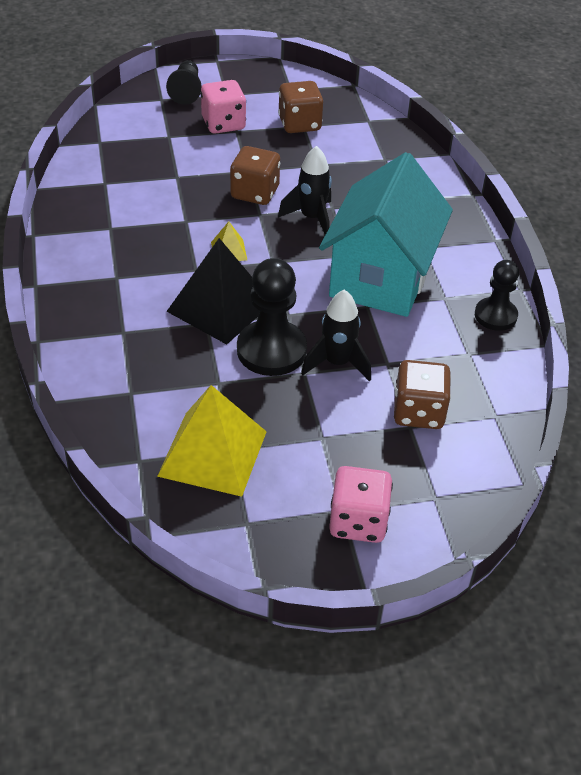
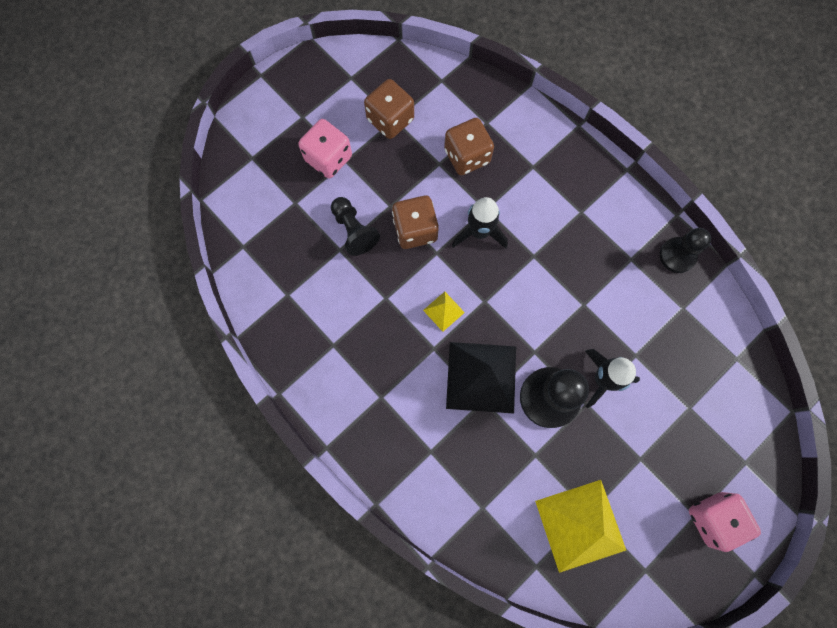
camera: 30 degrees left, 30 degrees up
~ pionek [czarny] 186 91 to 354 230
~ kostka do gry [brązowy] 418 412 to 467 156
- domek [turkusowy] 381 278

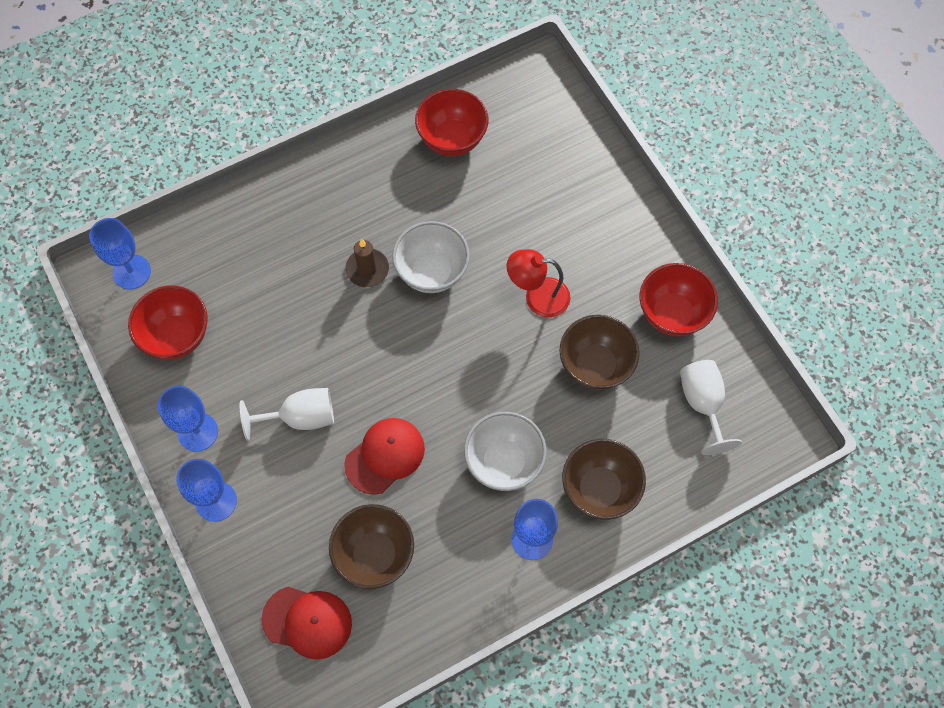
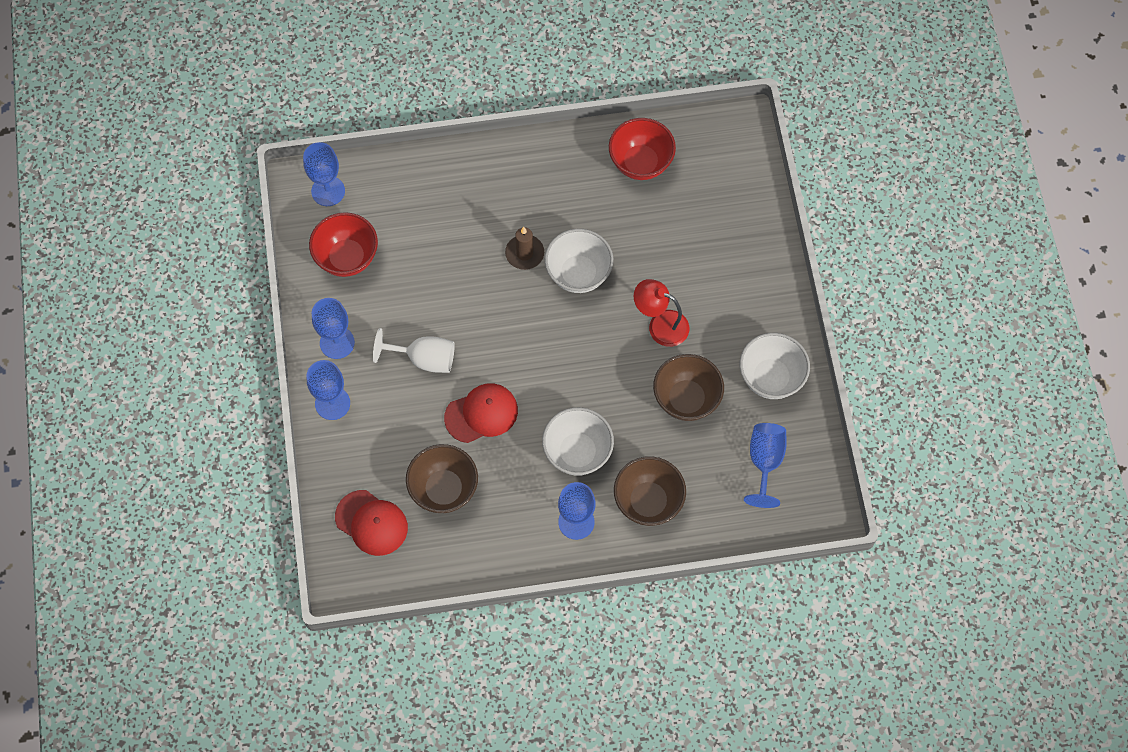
camera: 20 degrees right, 0 degrees up
~ miska [czerwony] 672 314 to miska [biały] 770 378
~ kielich [biały] 702 404 to kielich [niebieski] 765 462

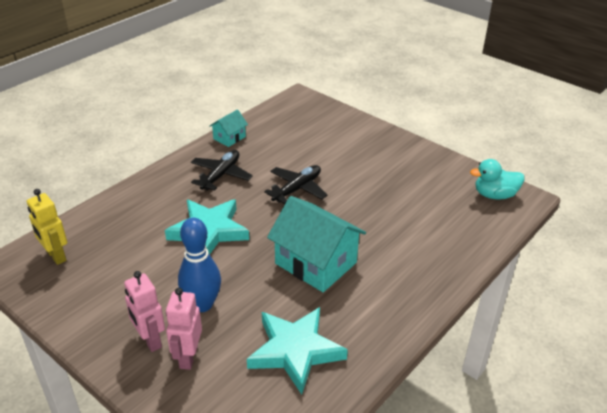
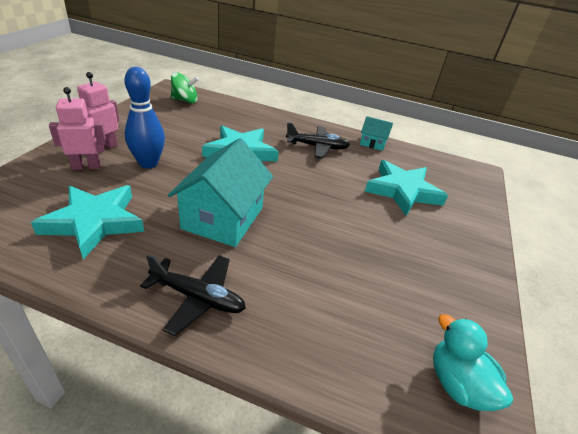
camera: 65 degrees right, 0 degrees up
~ samolot [czarny] 297 189 to 198 298
~ robot [żółty] 56 256 to bączek [zielony] 185 100
+ gwiazda [turkusowy] 402 191

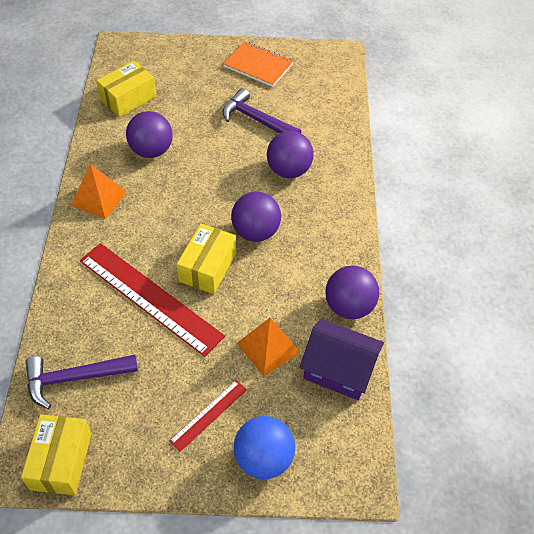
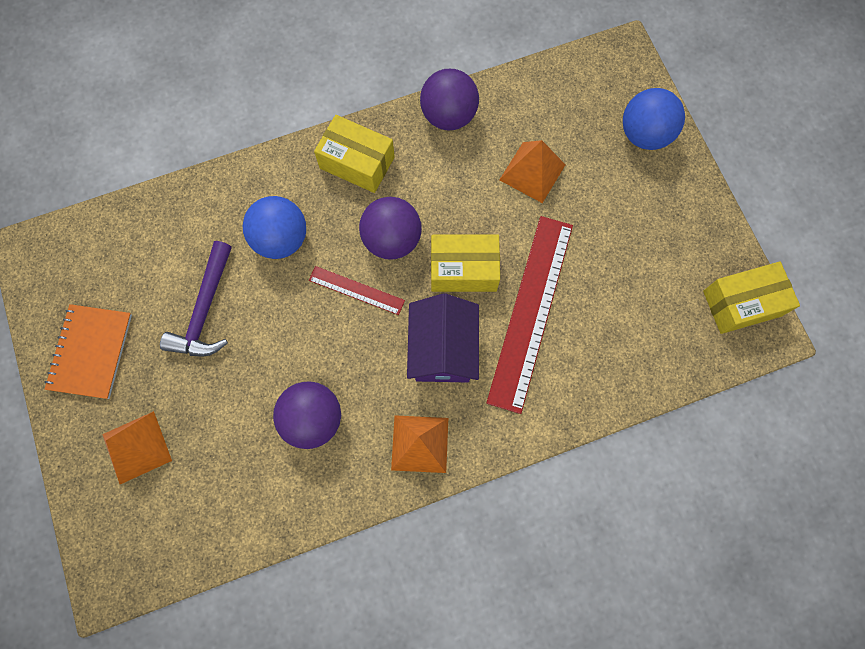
camera: 110 degrees left, 20 degrees up
+ piramida [pomarańczowy] 137 447
~ piłka [fioletowy] 288 170 to piłka [niebieski] 281 239
~ linijka [czerwony] 209 415 to 356 290
~ pudełko [żółty] 128 98 to 357 163
~ domek [fioletowy] 338 370 to 443 349
- młotek [fioletowy] 74 378

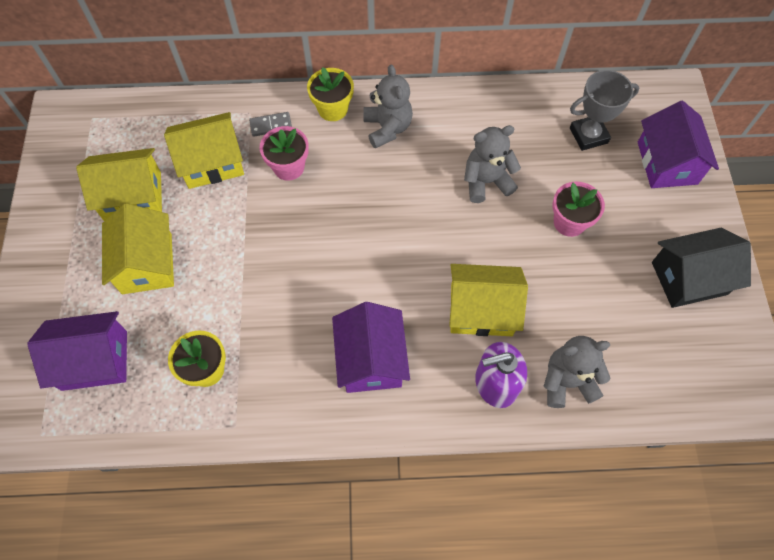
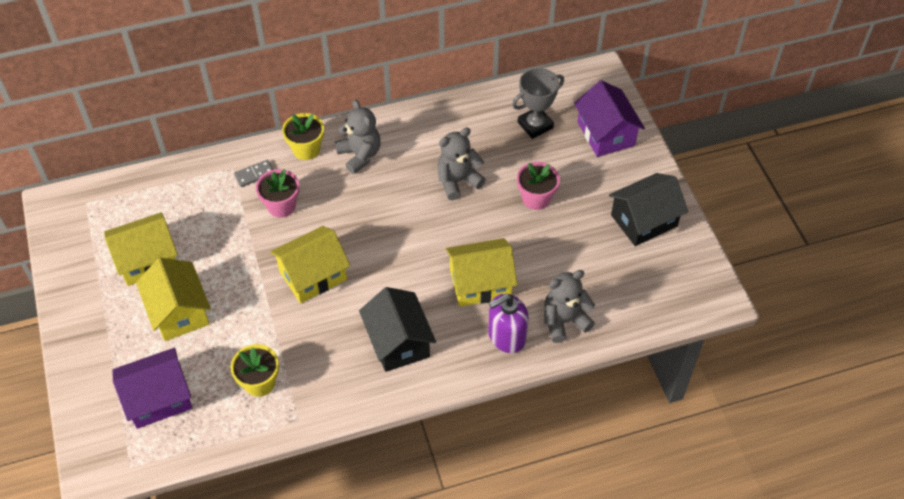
camera: 15 degrees left, 10 degrees down
~ domek [żółty] 212 162 to 313 275
~ domek [fioletowy] 371 359 to domek [czarny] 398 342

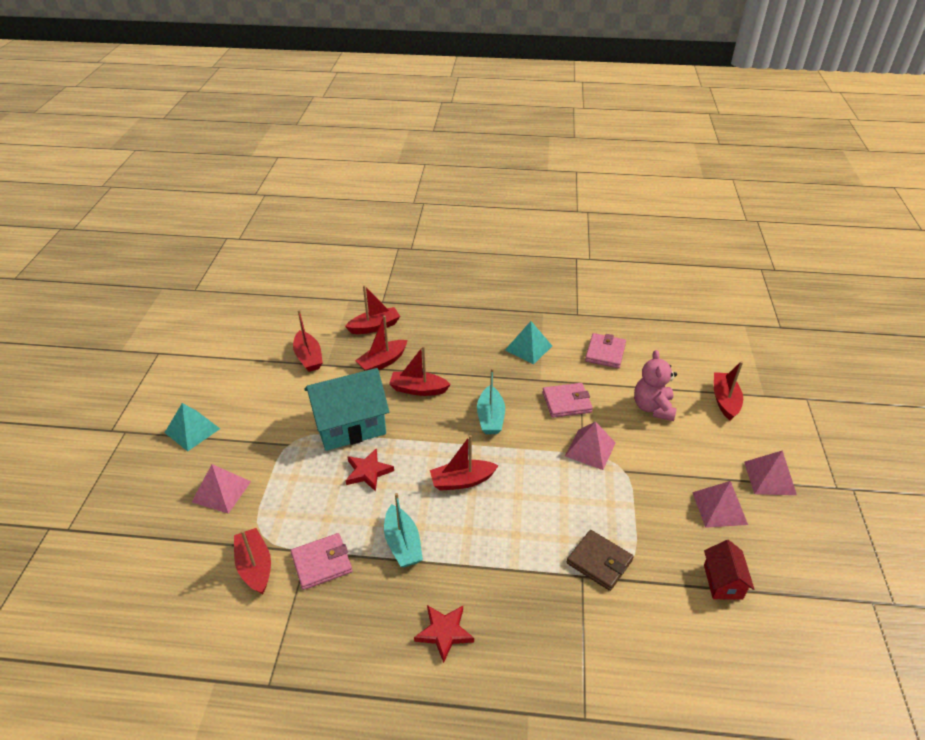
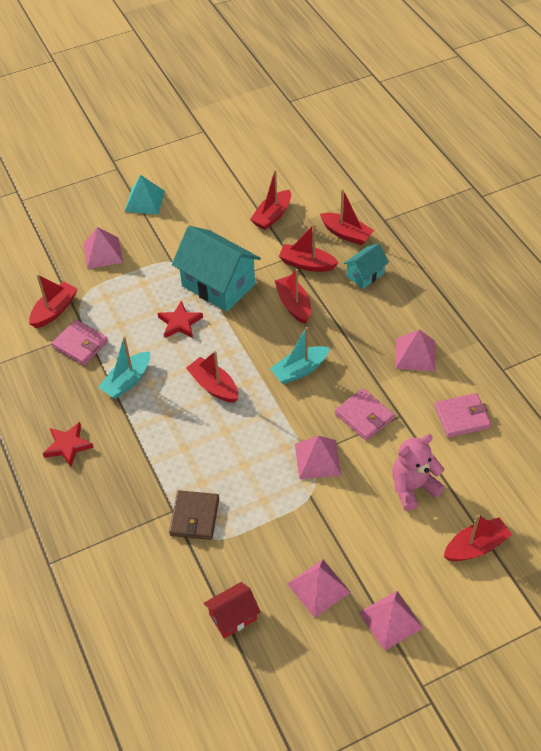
camera: 60 degrees right, 10 degrees up
+ domek [turkusowy] 365 275
~ piramida [turkusowy] 528 348 to piramida [różowy] 415 354

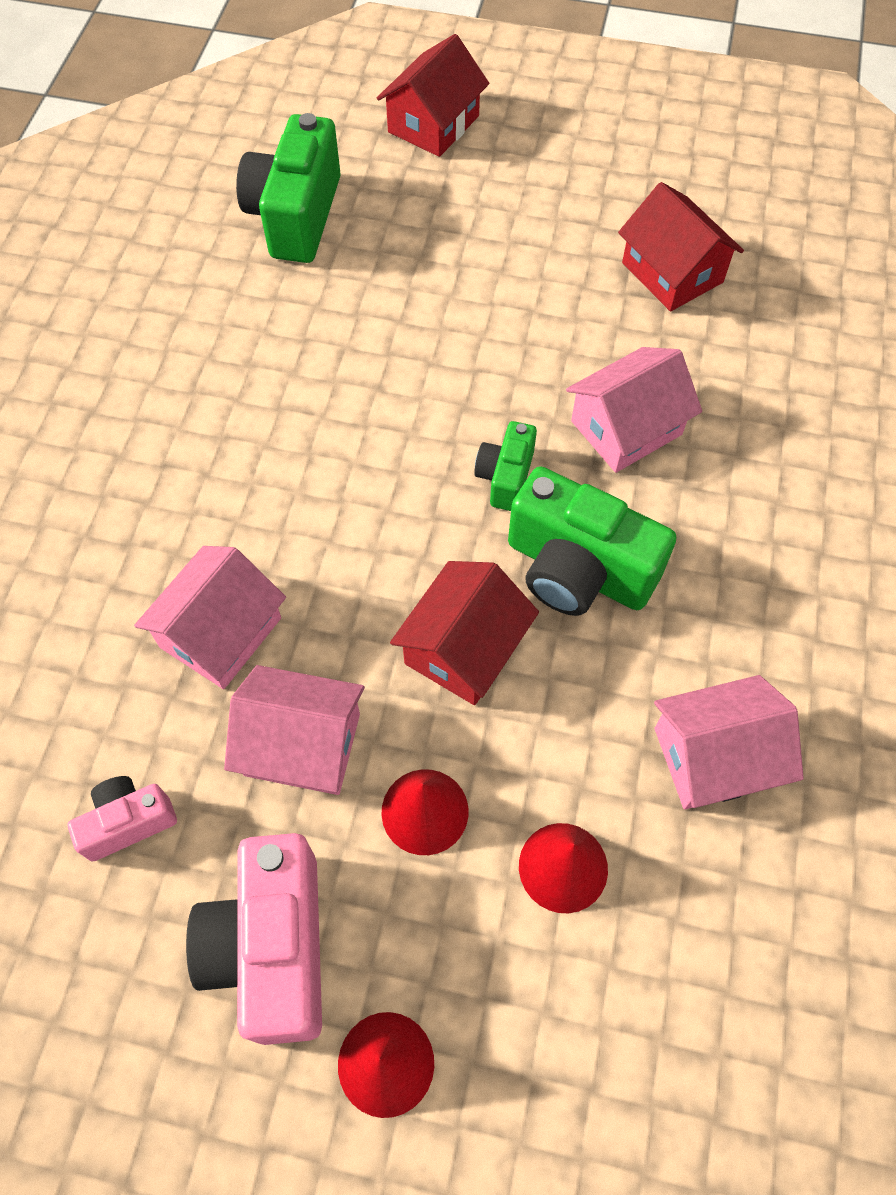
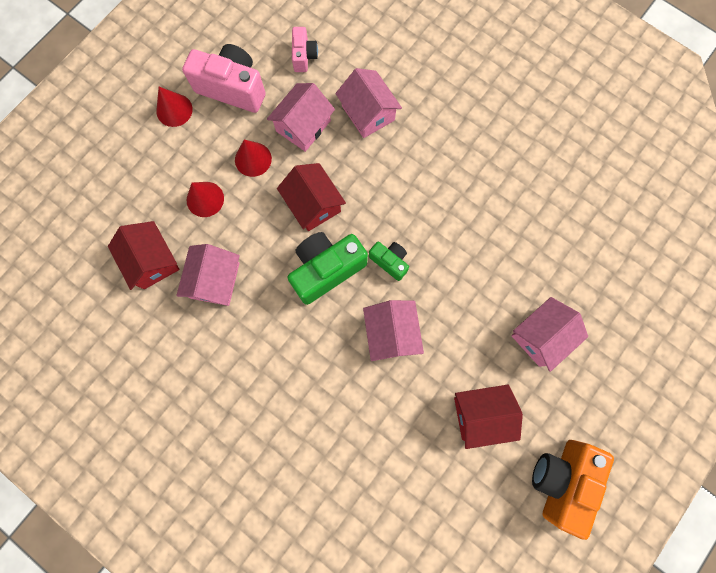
camera: 115 degrees right, 15 degrees up
~ domek [czerwony] 433 124 to 152 261
+ domek [różowy] 541 336
+ aparat fotograficzny [pomarańczowy] 560 479
- aparat fotograficzny [zielony] 295 216

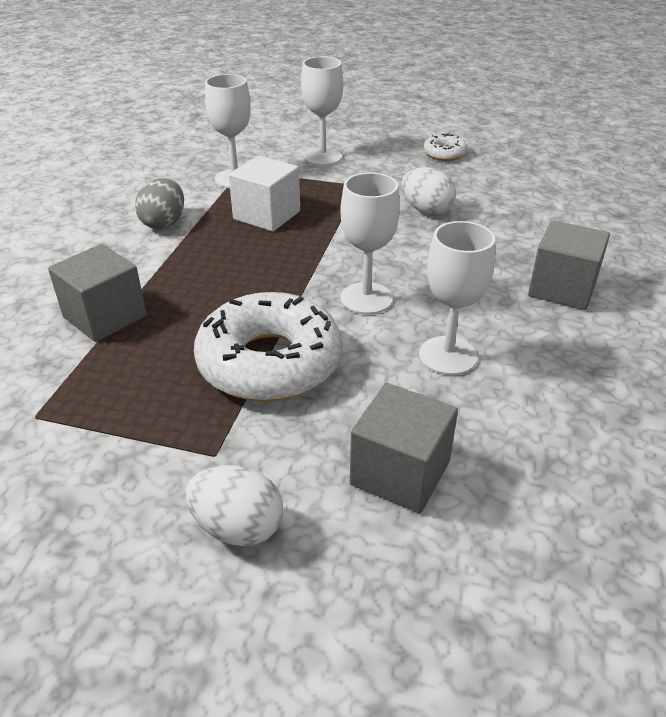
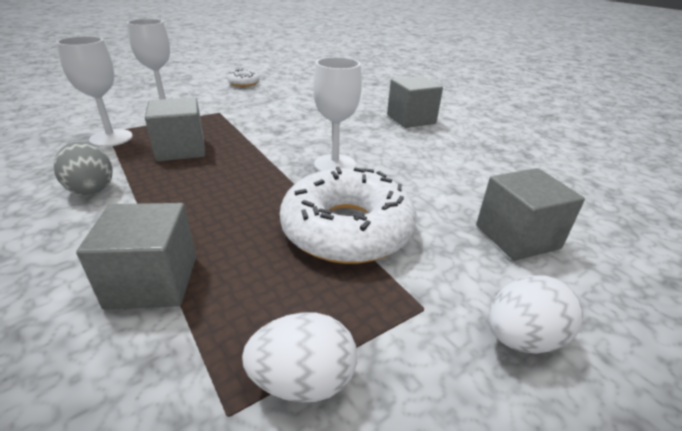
camera: 50 degrees left, 5 degrees down
~ sześcian [biały] 267 215 to sześcian [szary] 181 149
~ jajko [biały] 426 210 to 303 380
- kielich [biały] 448 356

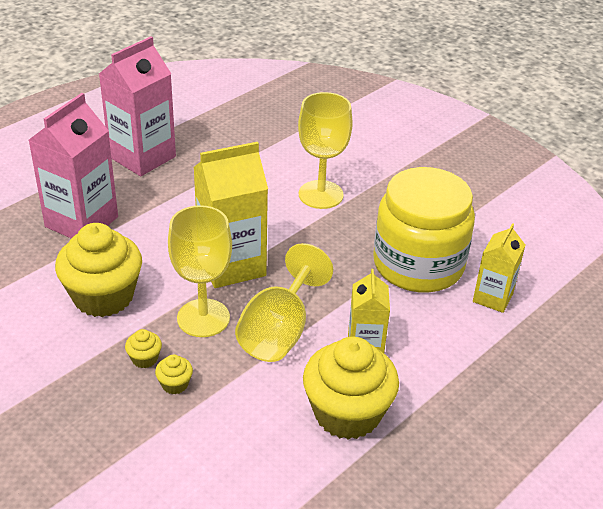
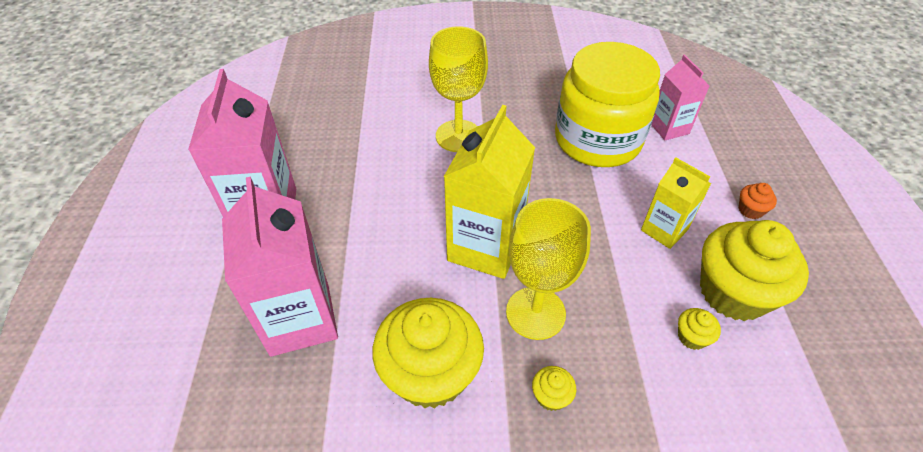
camera: 45 degrees left, 10 degrees up
~ karton mleka [żółty] 492 297 to karton mleka [różowy] 669 128
~ muffinka [żółty] 175 384 to 692 337
+ muffinka [pomarańczowy] 750 210
- kielich [żółty] 279 331

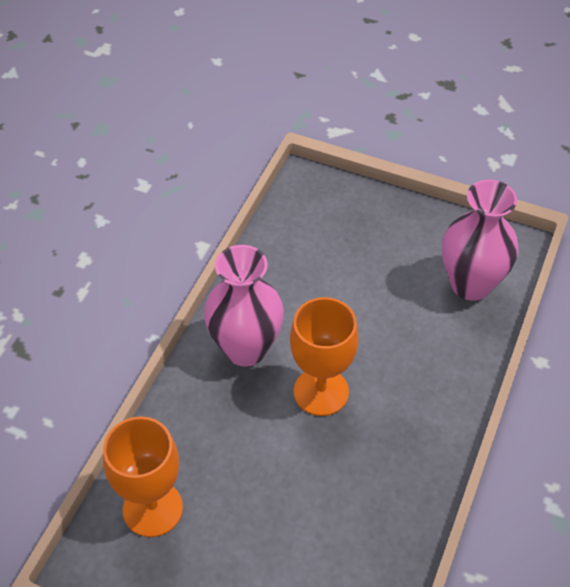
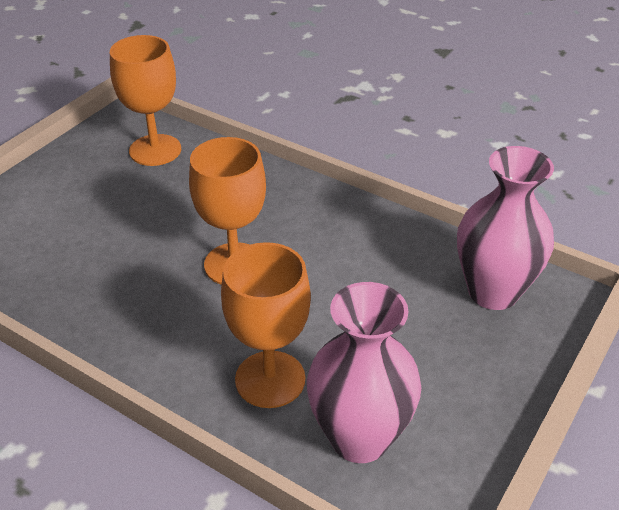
camera: 100 degrees right, 10 degrees down
+ kielich [pomarańczowy] 270 379
~ wazon [różowy] 245 348 to 493 292

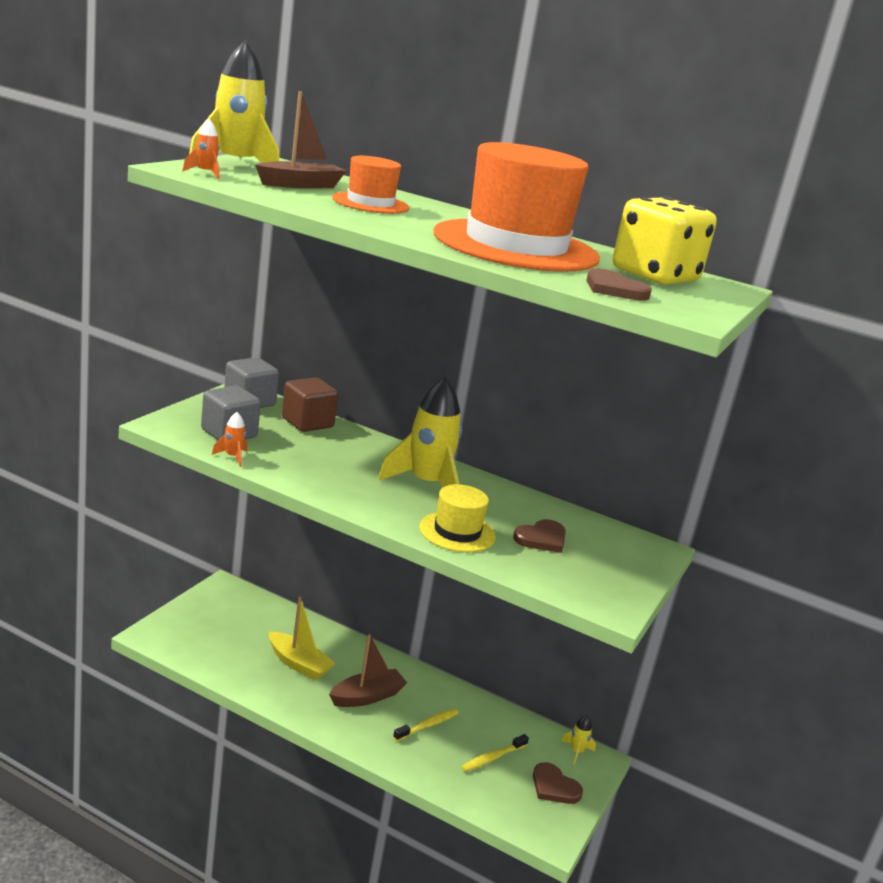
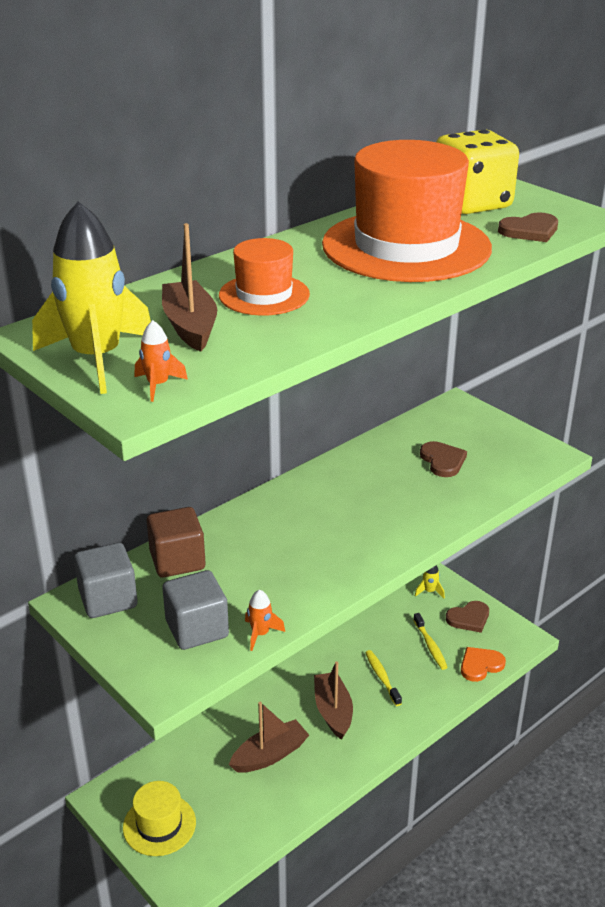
camera: 65 degrees left, 10 degrees up
~ kapelusz [żółty] 457 532 to 159 825
~ łódka [żółty] 298 664 to łódka [brązowy] 270 755
+ serce [pomarańczowy] 480 665
- rakieta [żółty] 426 484

